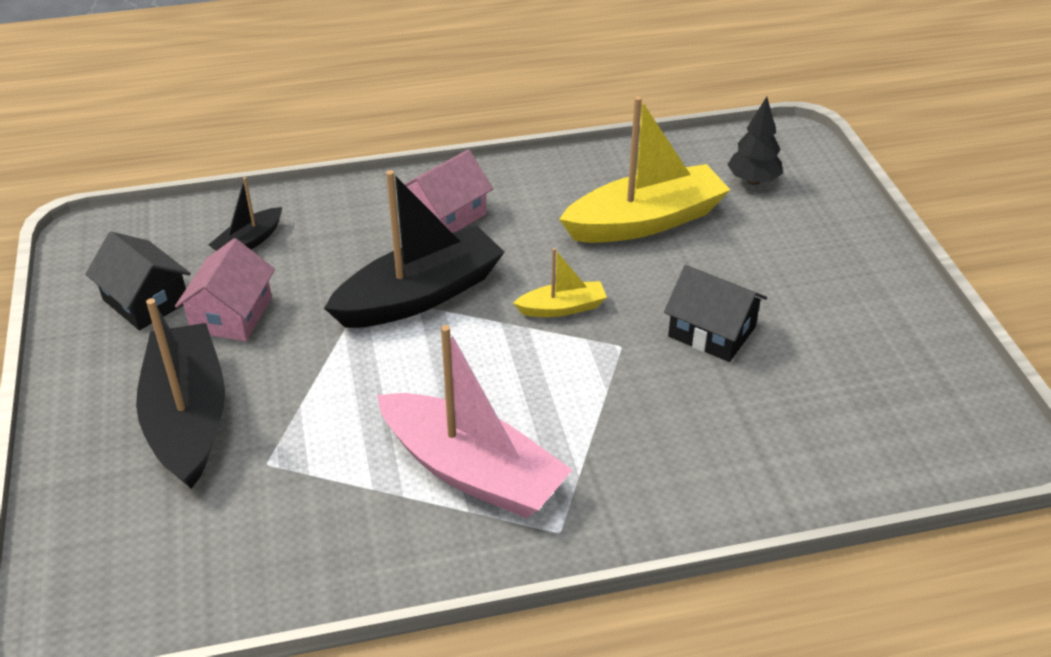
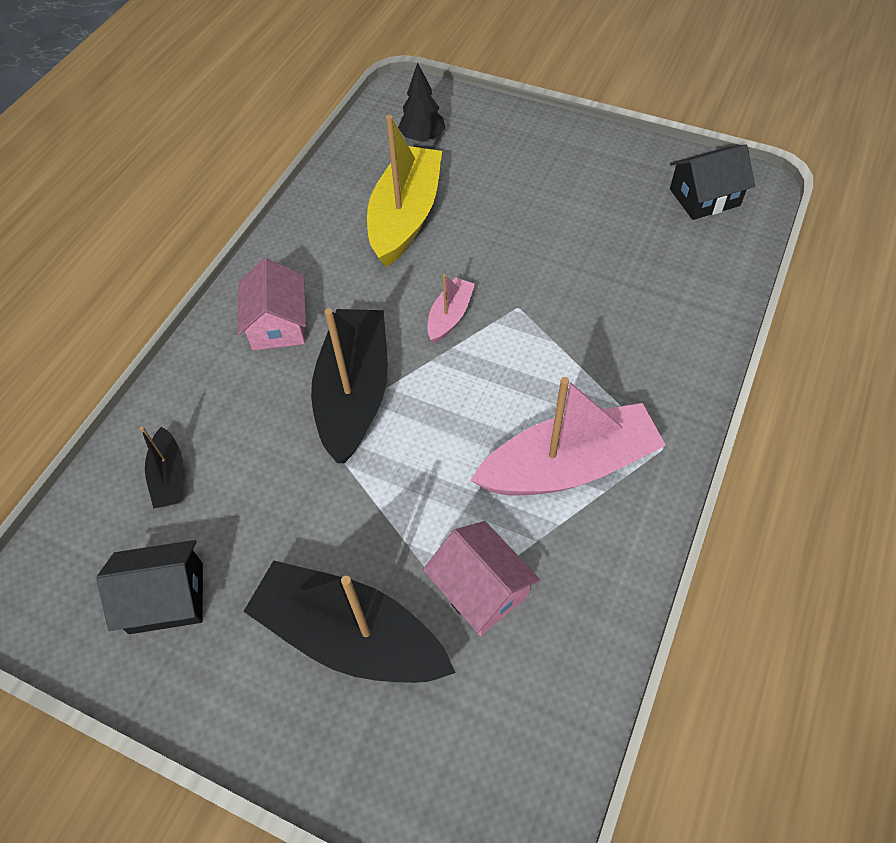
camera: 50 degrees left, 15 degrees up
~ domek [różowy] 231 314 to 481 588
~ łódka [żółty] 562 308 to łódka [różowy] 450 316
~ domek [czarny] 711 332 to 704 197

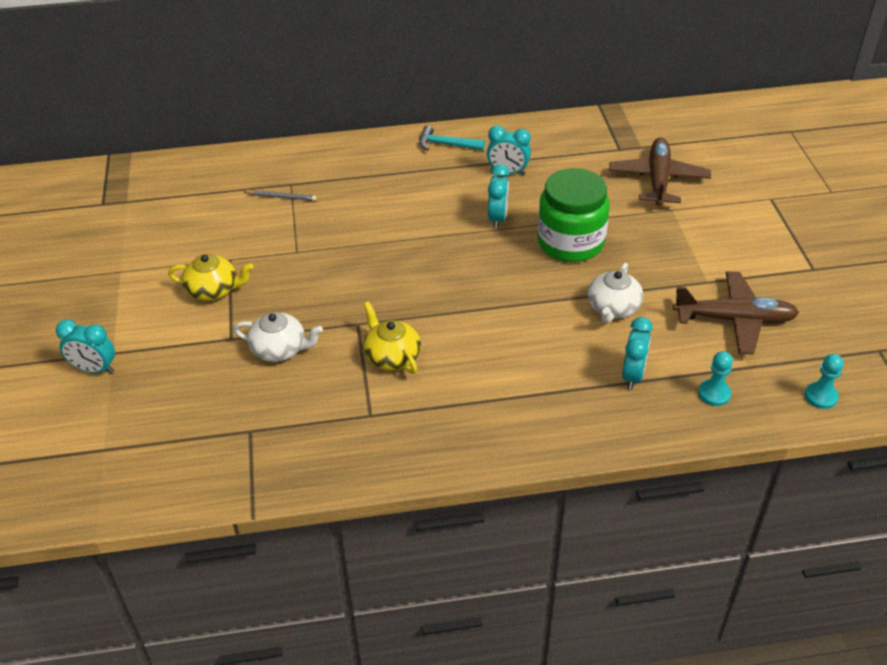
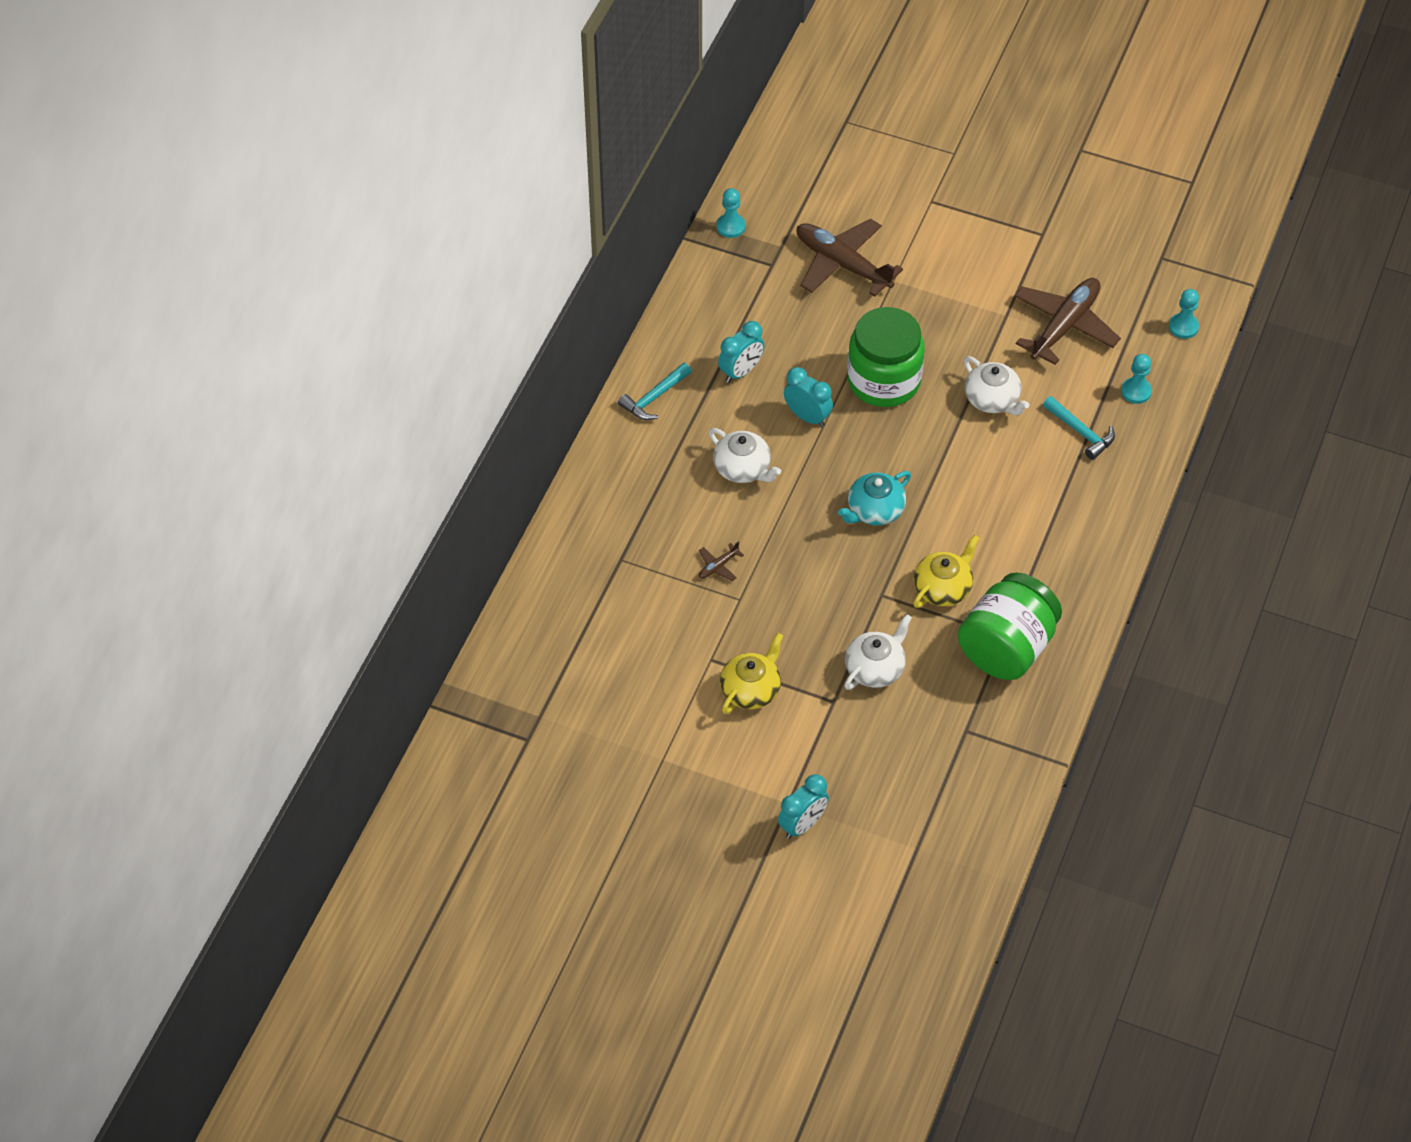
camera: 60 degrees left, 10 degrees up
+ samolot [brązowy] 718 566
+ imbryk [biały] 743 468
+ pionek [turkusowy] 731 226
+ imbryk [turkusowy] 874 510
~ imbryk [żółty] 392 356 = 943 588 135 degrees clockwise
+ słoik [zielony] 1006 648
~ budzik [turkusowy] 633 375 to młotek [turkusowy] 1080 432
- ołówek [szary] 281 197

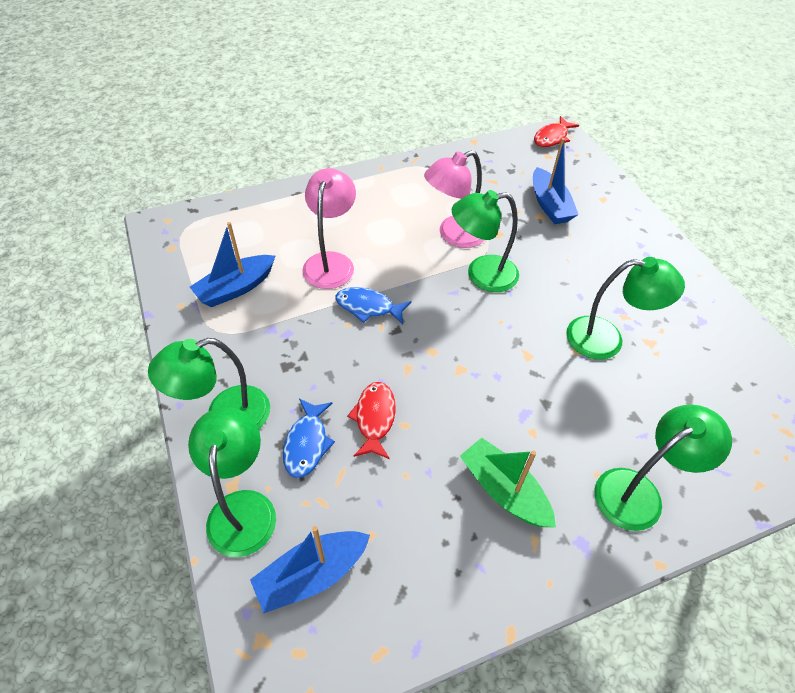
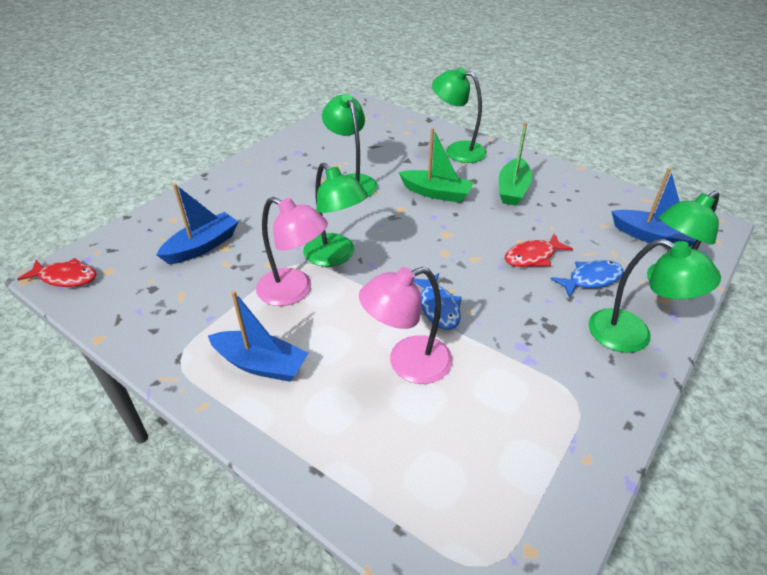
camera: 120 degrees left, 10 degrees down
~ łódka [niebieski] 236 288 to 261 364
+ łódka [zielony] 436 193

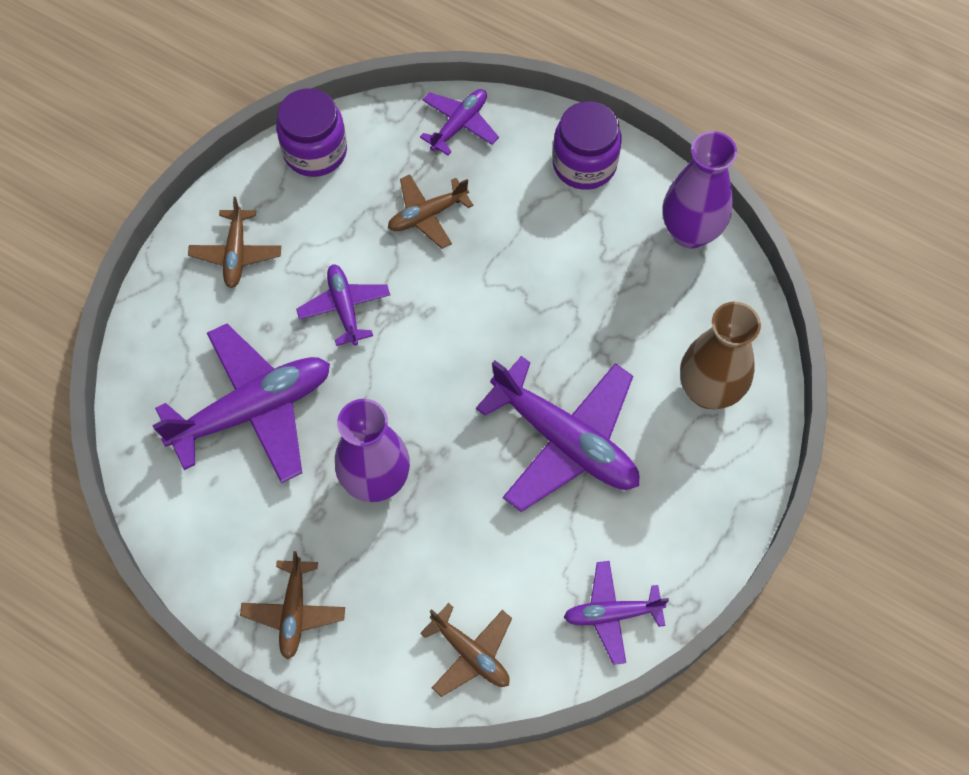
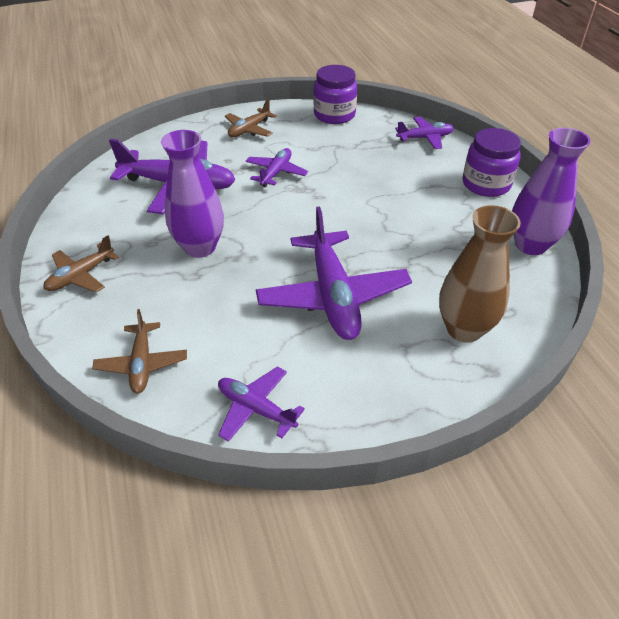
camera: 40 degrees right, 20 degrees down
- samolot [brązowy] 427 215

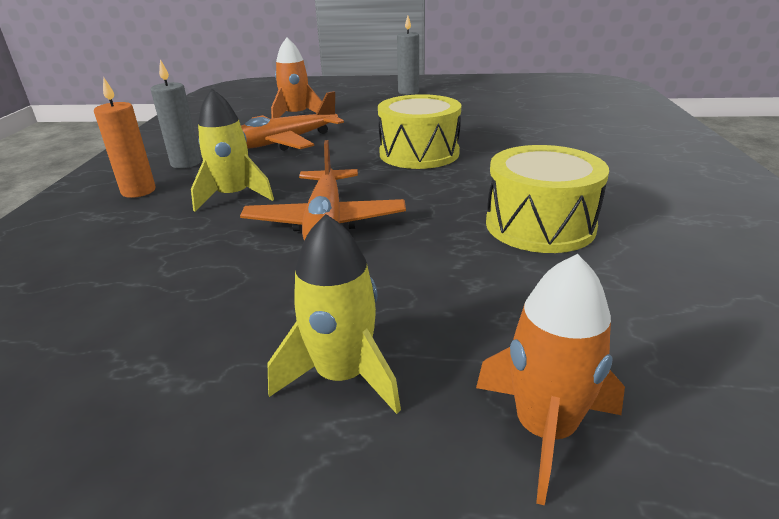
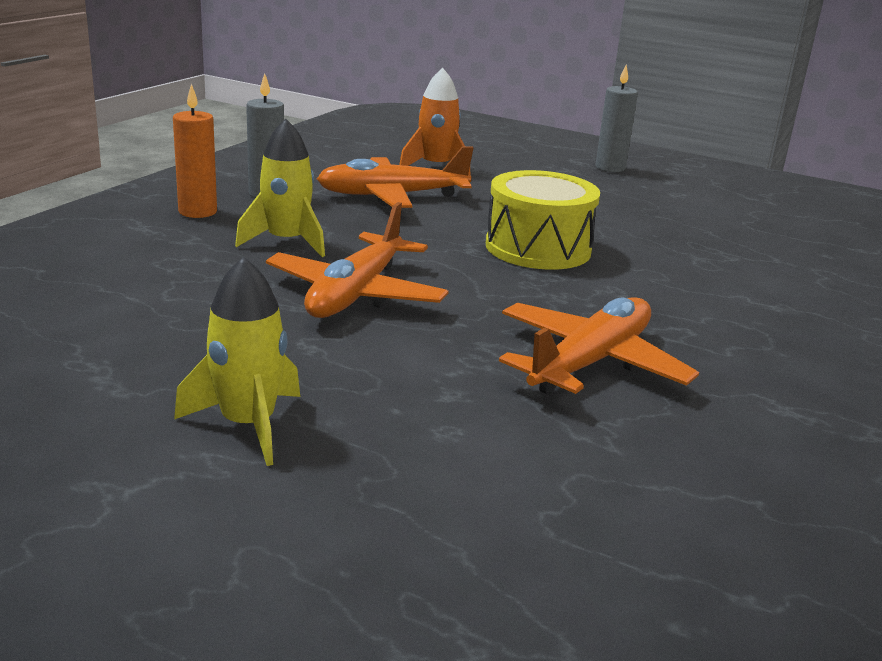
camera: 20 degrees right, 5 degrees down
~ bęben [żółty] 540 225 to samolot [pomarańczowy] 590 362
- rakieta [pomarańczowy] 545 429

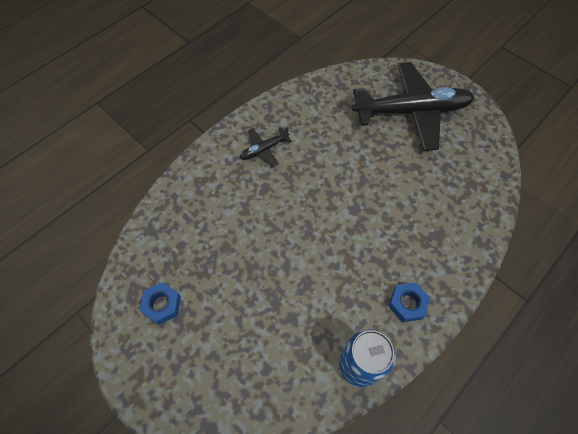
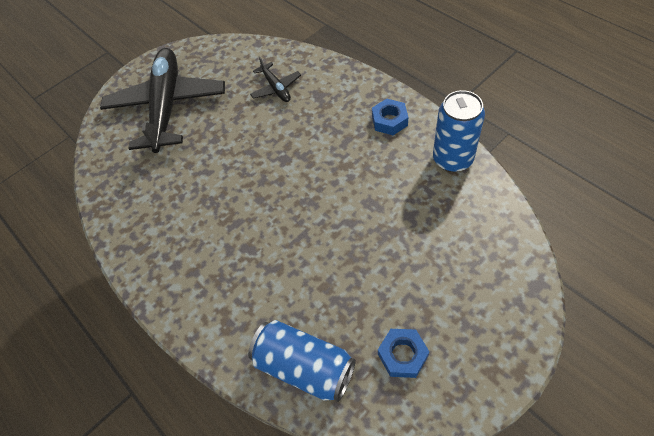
camera: 80 degrees left, 5 degrees down
+ puszka [niebieski] 304 367
~ samolot [czarny] 264 149 to 276 88

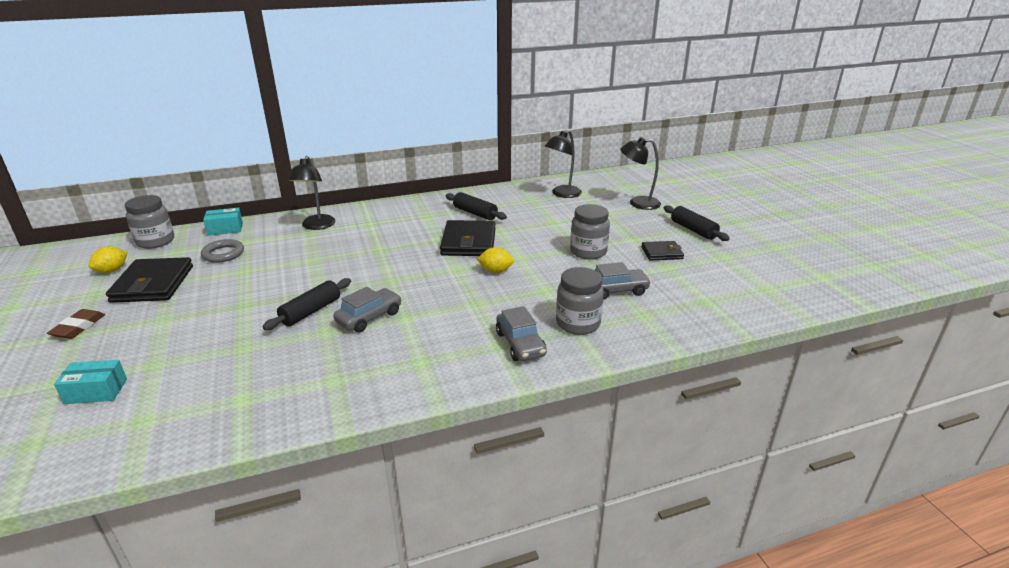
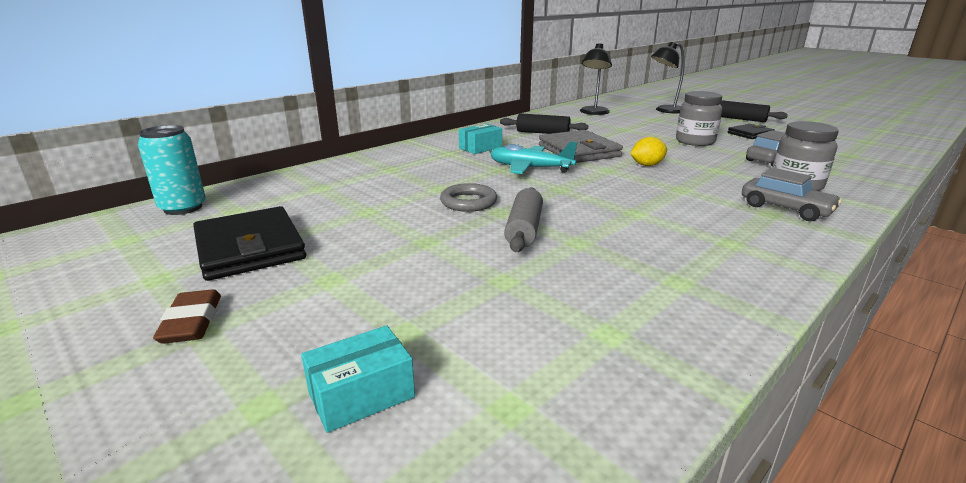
camera: 25 degrees left, 5 degrees down
~ słoik [szary] 155 241 to puszka [turkusowy] 183 208
~ pierścień [szary] 223 254 to 468 202
~ pudełko [turkusowy] 225 229 to 480 148
+ samolot [turkusowy] 530 168
~ wałek do ciasta [czarny] 311 311 to wałek do ciasta [szary] 524 229
~ portfel [czarny] 468 242 to portfel [szary] 578 151
- cytryna [żółty] 112 270
- lampka [czarny] 316 226
- samochód [szary] 369 317

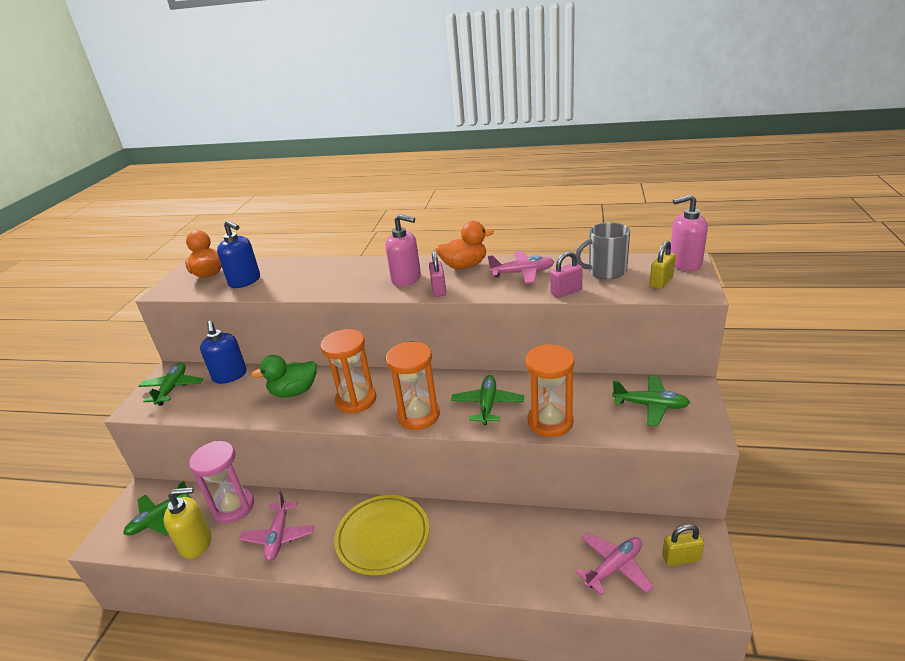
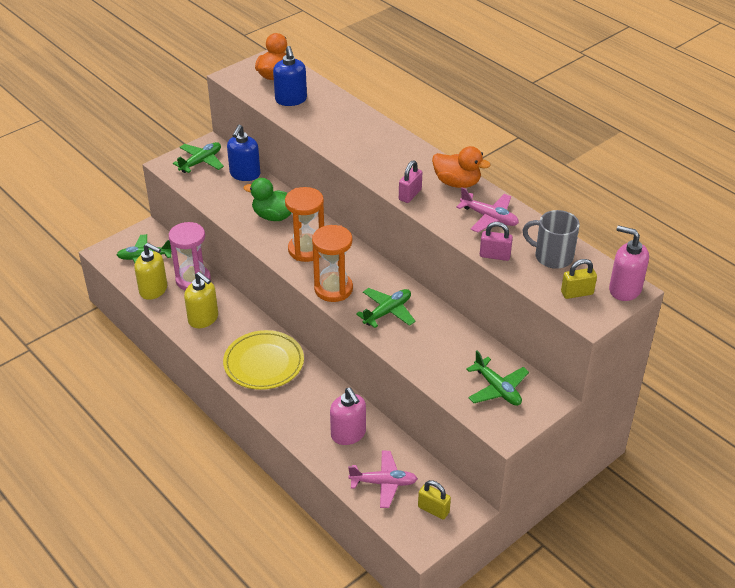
camera: 35 degrees right, 10 degrees up
~ samolot [różowy] 279 536 to dozownik mydła [żółty] 203 319
~ dozownik mydła [różowy] 406 279 to 348 434
- klepsydra [pomarańczowy] 550 422

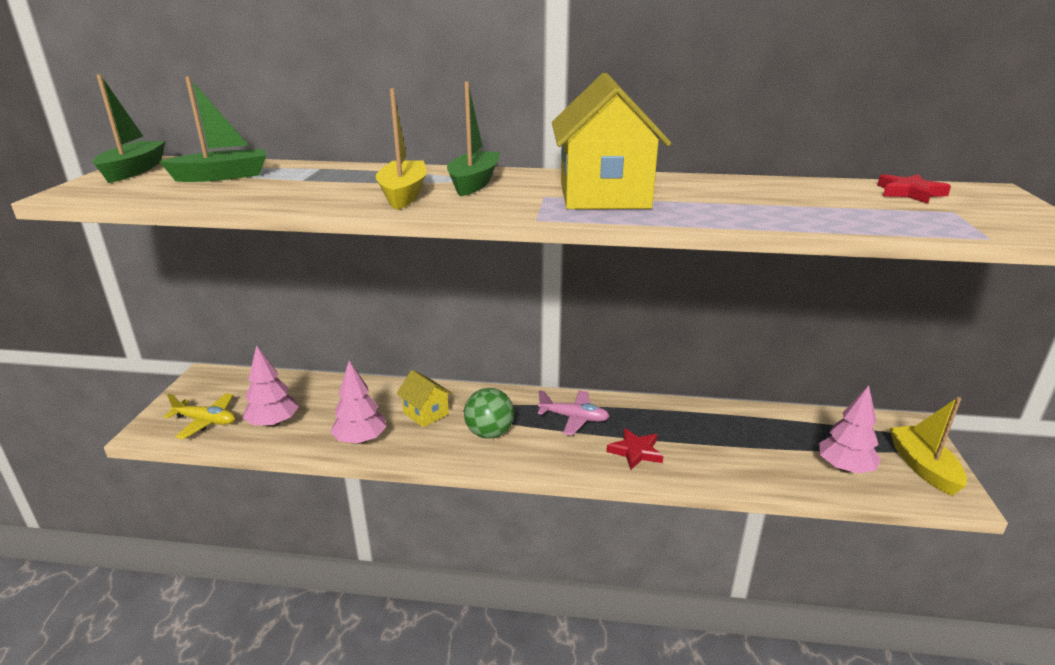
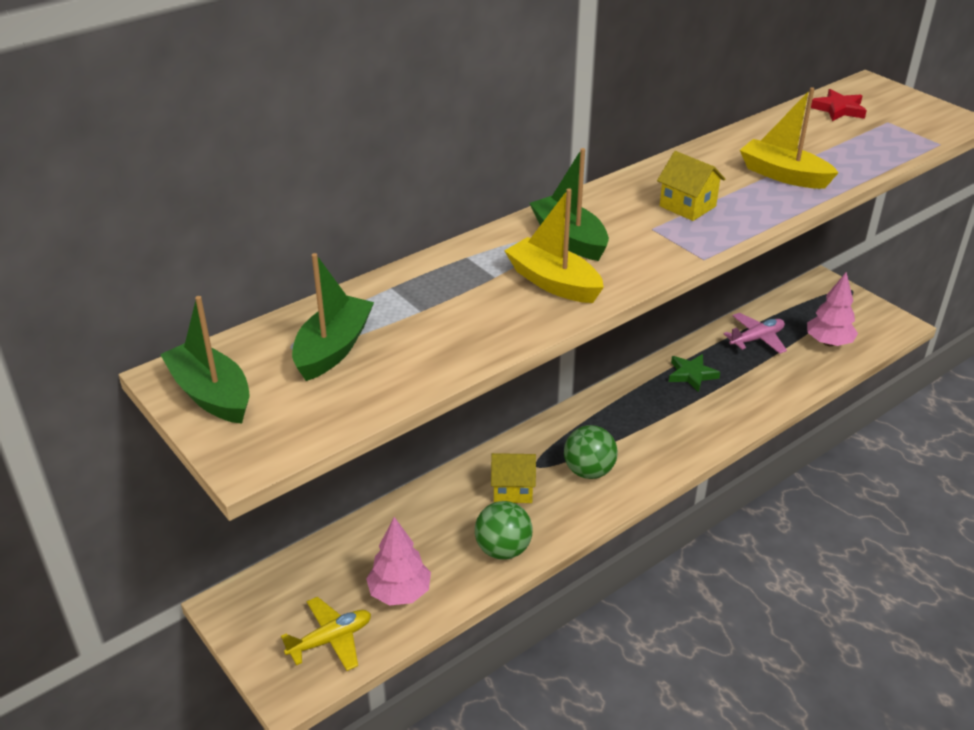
camera: 45 degrees left, 10 degrees up
~ drzewko [różowy] 361 440 to piłka [zielony] 503 549
~ domek [żółty] 604 196 = 687 206 x0.50
+ gwiazda [zielony] 692 375
~ samolot [różowy] 574 418 to 756 339
~ łódka [żółty] 923 467 to 783 175
- gwiazda [czerwony] 635 451

